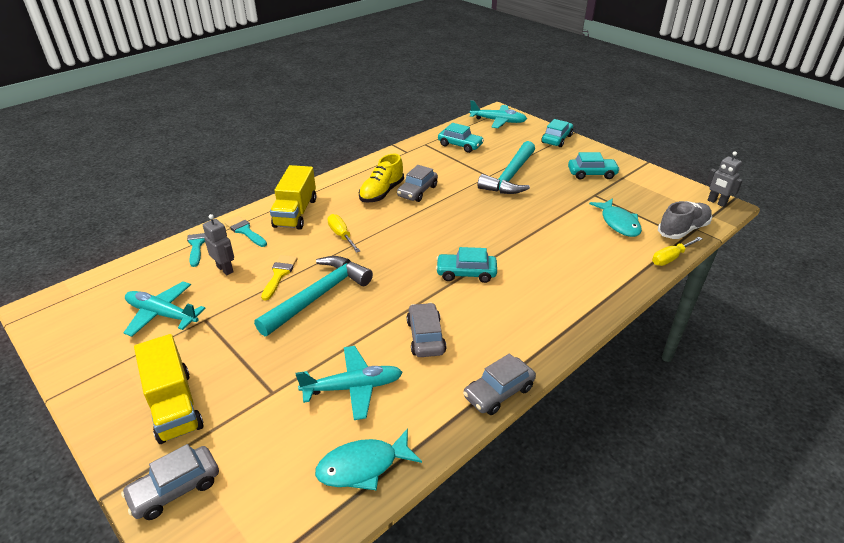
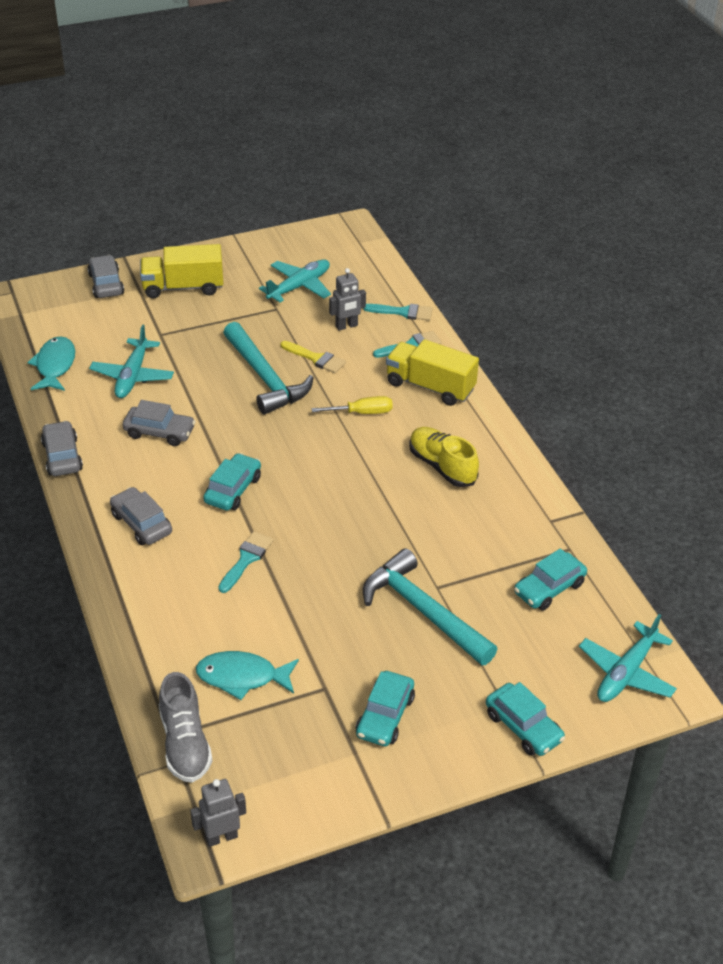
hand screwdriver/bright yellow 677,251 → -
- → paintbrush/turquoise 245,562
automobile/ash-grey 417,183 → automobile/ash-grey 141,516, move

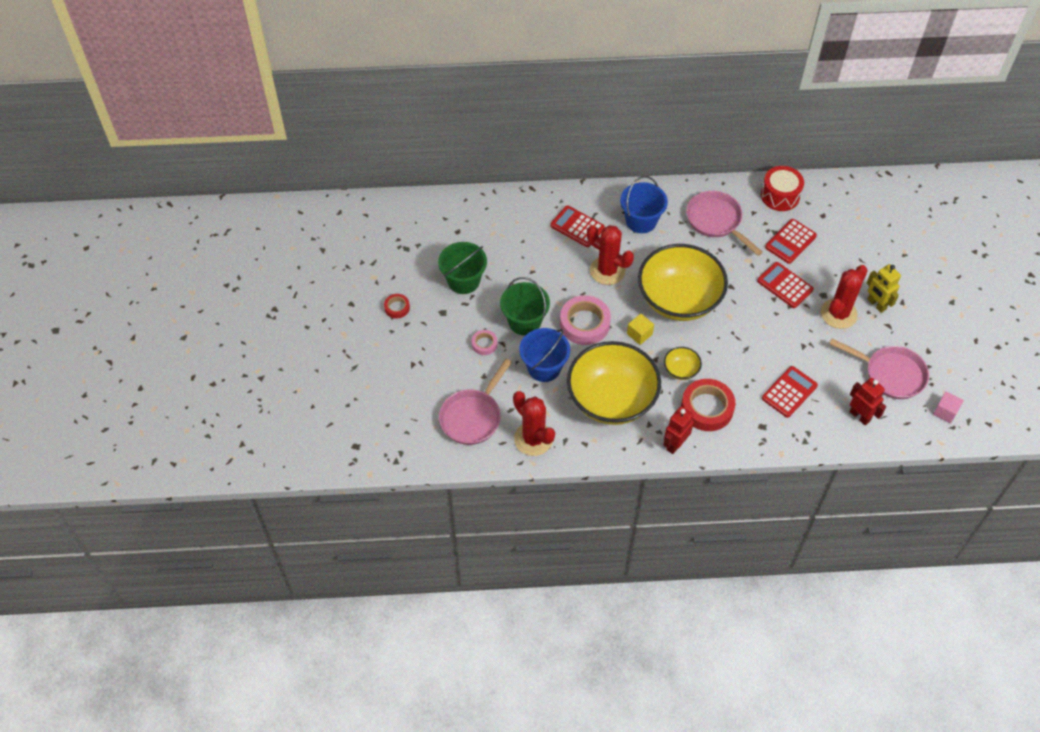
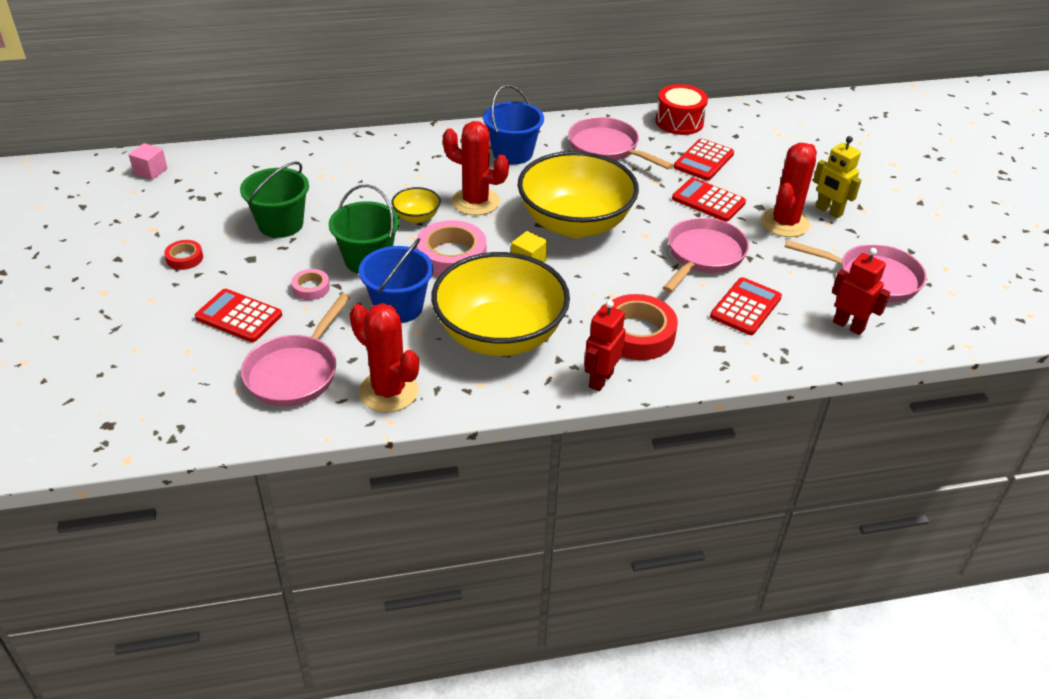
- → skillet/rosy 706,255
adding machine/red 577,226 → adding machine/red 238,315, move
bowl/bright yellow 683,363 → bowl/bright yellow 416,205, move
block/rosy 948,407 → block/rosy 148,161, move

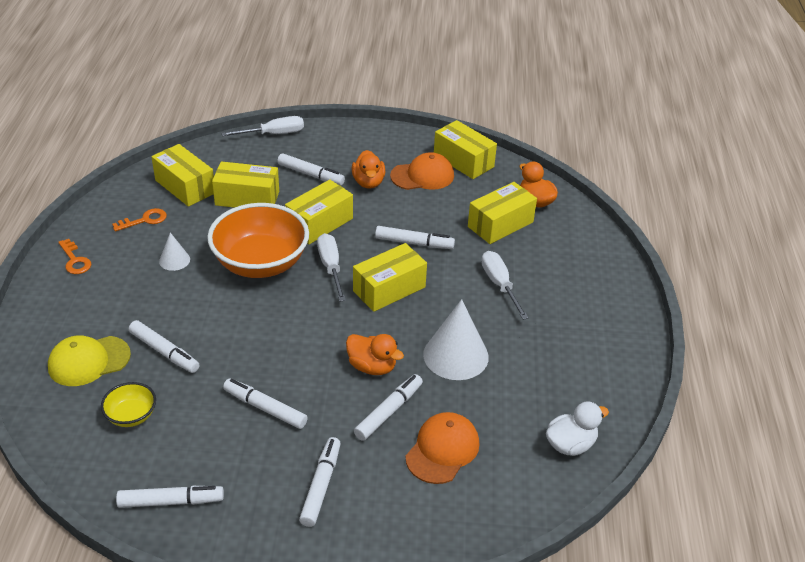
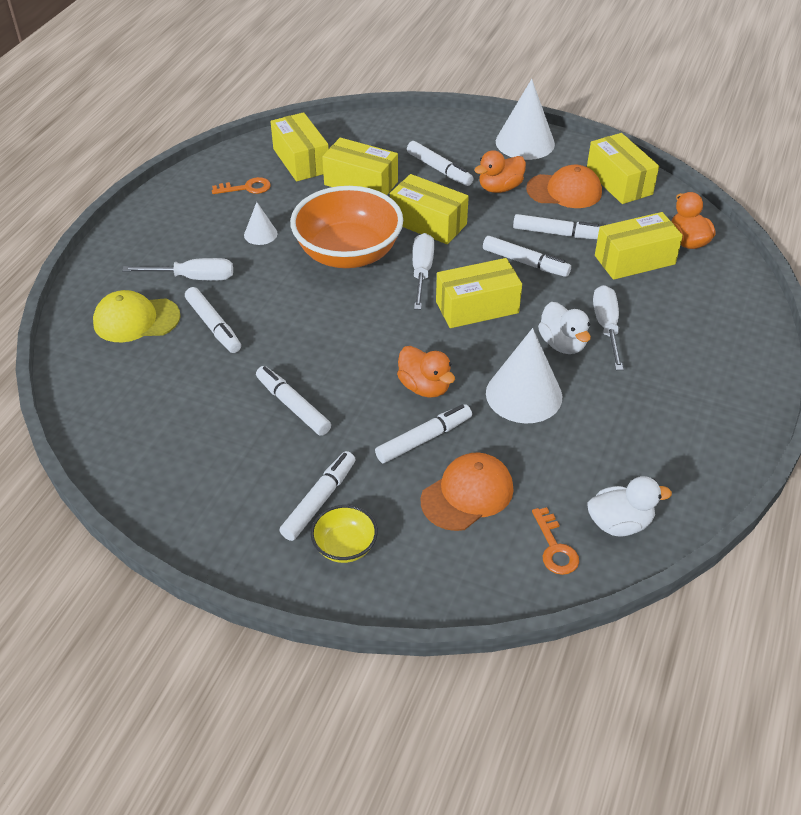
- → cone/pure white 525,119
- → toy duck/pure white 564,328
door key/orange 74,256 → door key/orange 555,541, move
bowl/bright yellow 128,404 → bowl/bright yellow 344,534, move
marker/pure white 170,497 → marker/pure white 556,226, move
hand screwdriver/pure white 262,126 → hand screwdriver/pure white 177,269, move
package/bright yellow 319,212 → package/bright yellow 429,209, 60 degrees clockwise
toy duck/orange 368,169 → toy duck/orange 500,171, 45 degrees clockwise

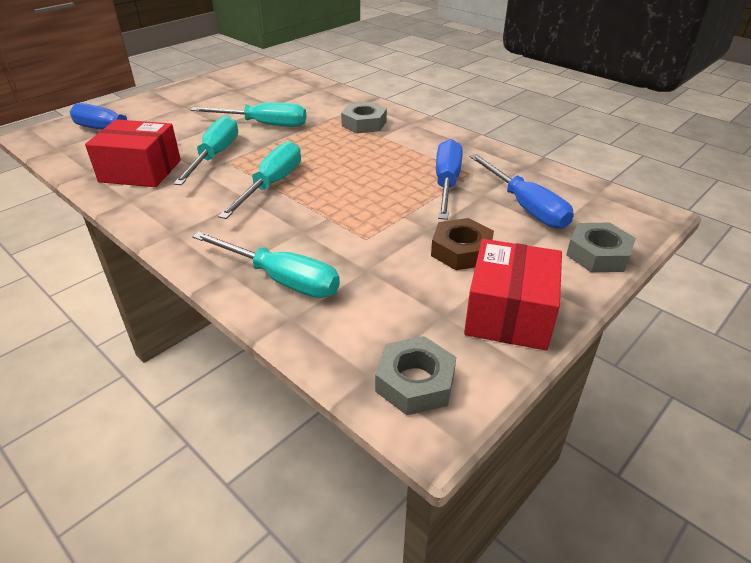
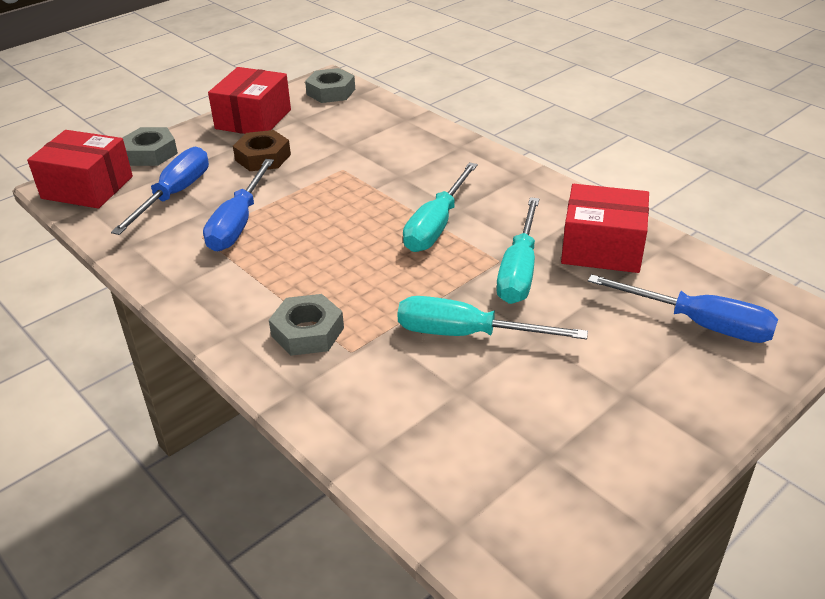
hand screwdriver/turquoise 266,264 → -
- → package/red 80,169
hand screwdriver/royal blue 521,191 → hand screwdriver/royal blue 160,191, 45 degrees clockwise

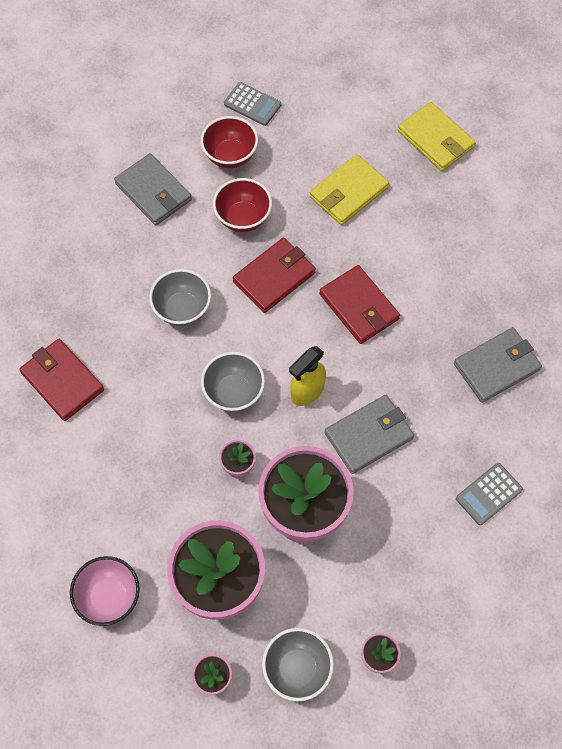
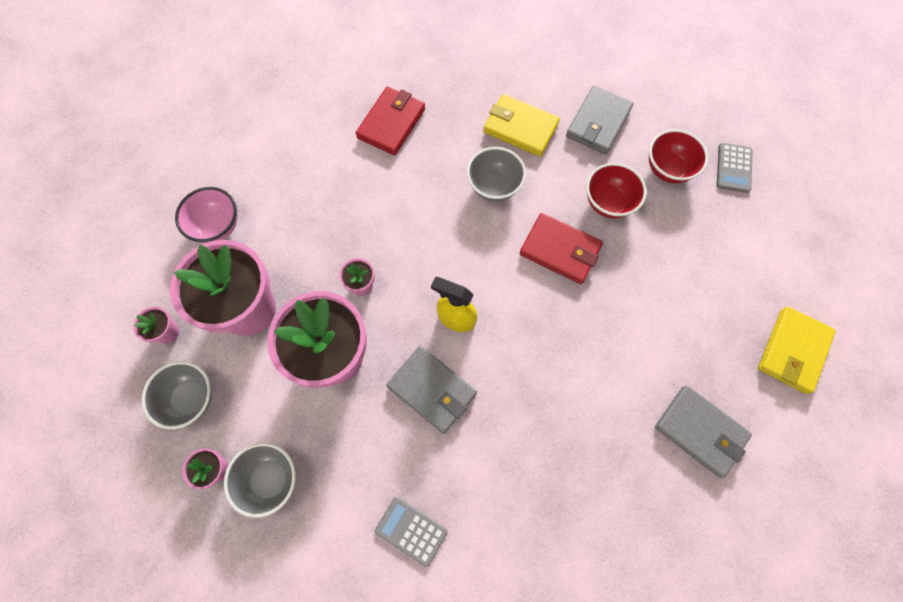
billfold/red 359,304 → -
bowl/ash-grey 233,382 → bowl/ash-grey 260,480, move
billfold/bright yellow 349,189 → billfold/bright yellow 521,125, move
billfold/ash-grey 498,365 → billfold/ash-grey 703,432, move

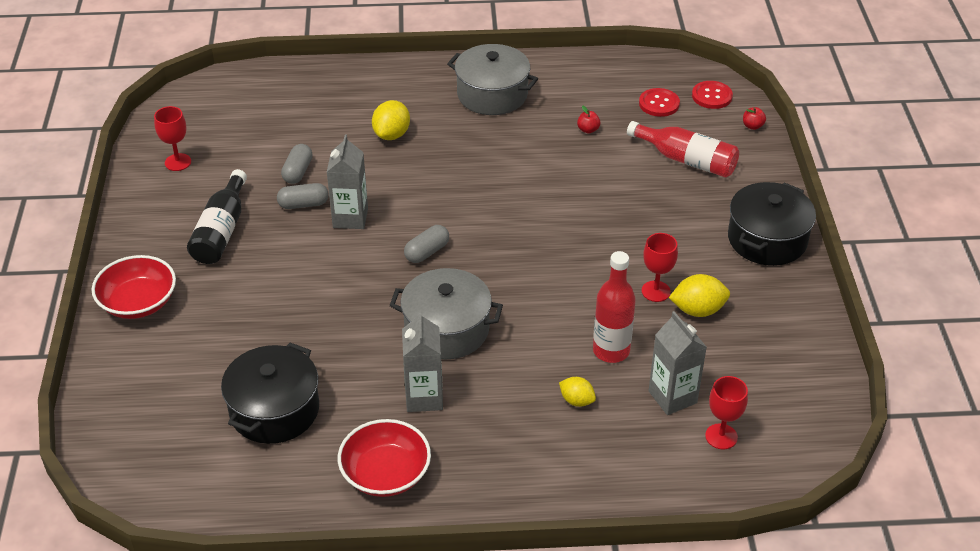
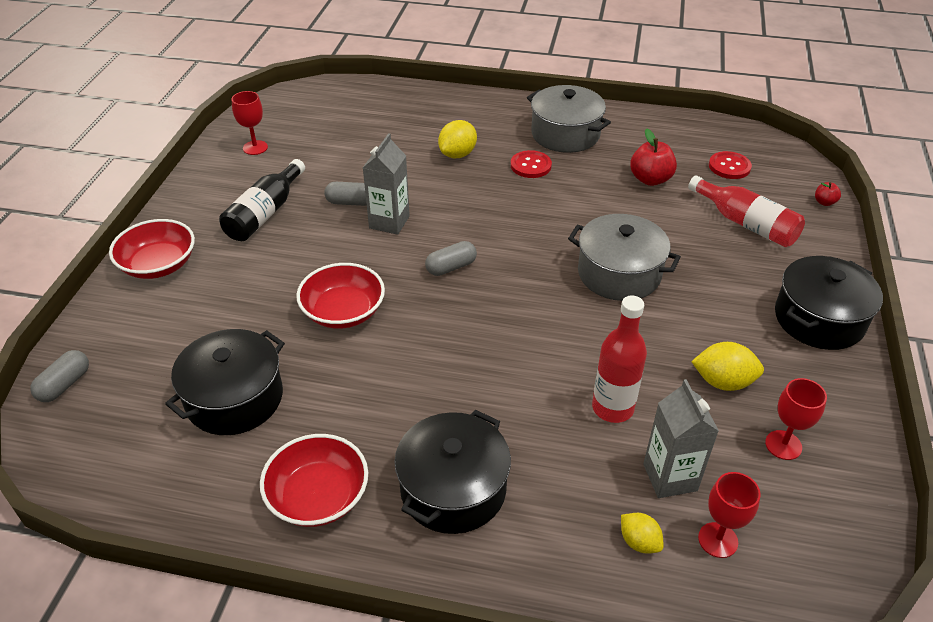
juice carton/ash-grey 422,361 → -
- → bowl/red 340,296
- → cooking pot/ebony 452,472
capsule/ash-grey 297,164 → capsule/ash-grey 60,376, move
cooking pot/ash-grey 446,313 → cooking pot/ash-grey 624,257, move
toy lemon/bright yellow 577,392 → toy lemon/bright yellow 642,533, move
wine glass/red 660,267 → wine glass/red 796,419, move
sewing button/red 712,95 → sewing button/red 531,164, move
apple/red 588,119 → apple/red 653,157, x1.92

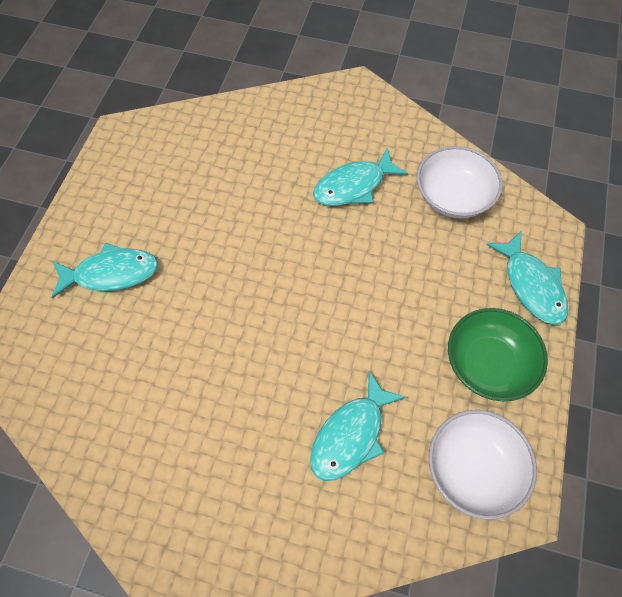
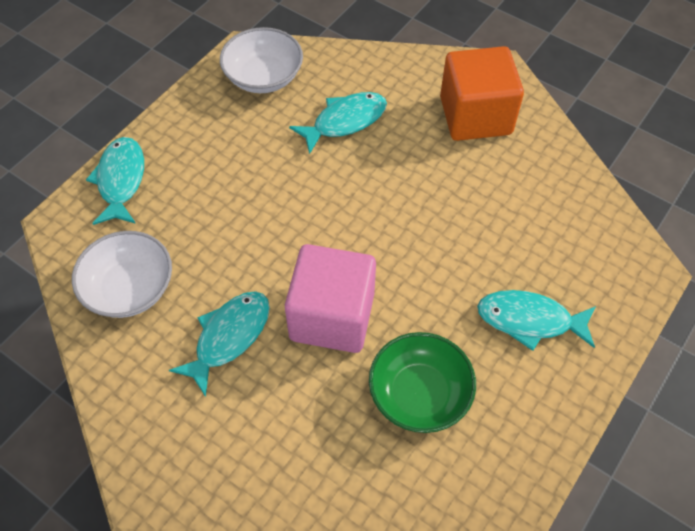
- → block/rosy 330,298
- → block/orange 482,93
bowl/green 498,354 → bowl/green 422,382, move
fish/turquoise 360,177 → fish/turquoise 219,344, 45 degrees counterclockwise

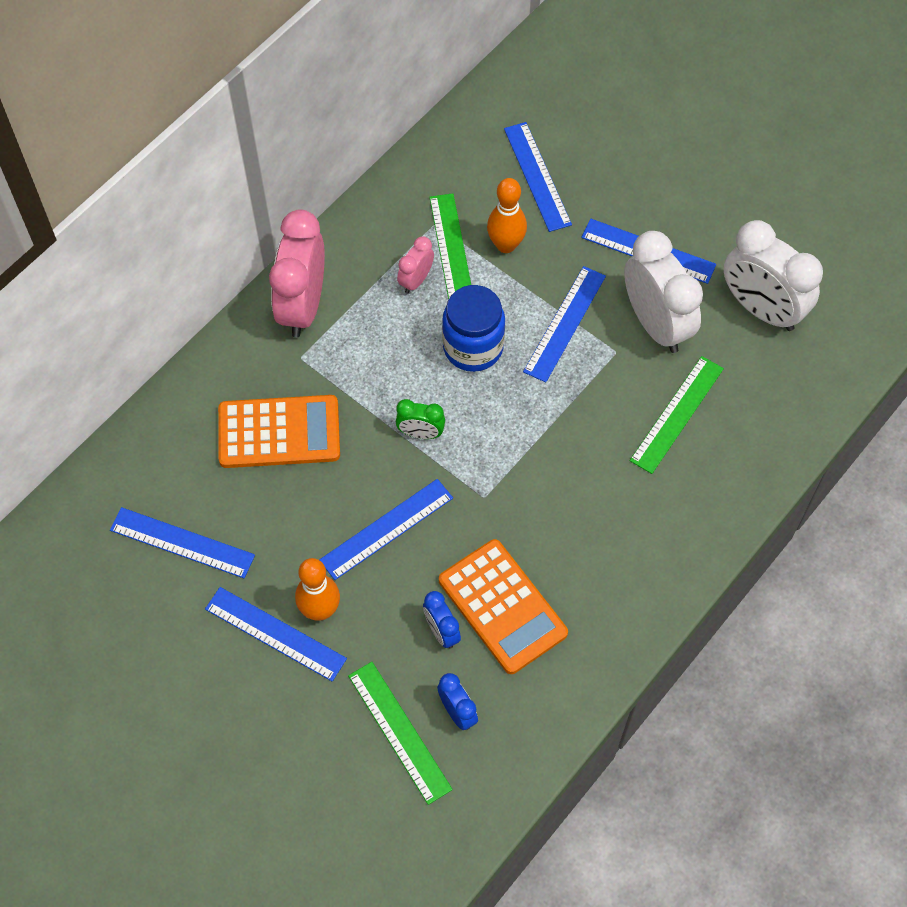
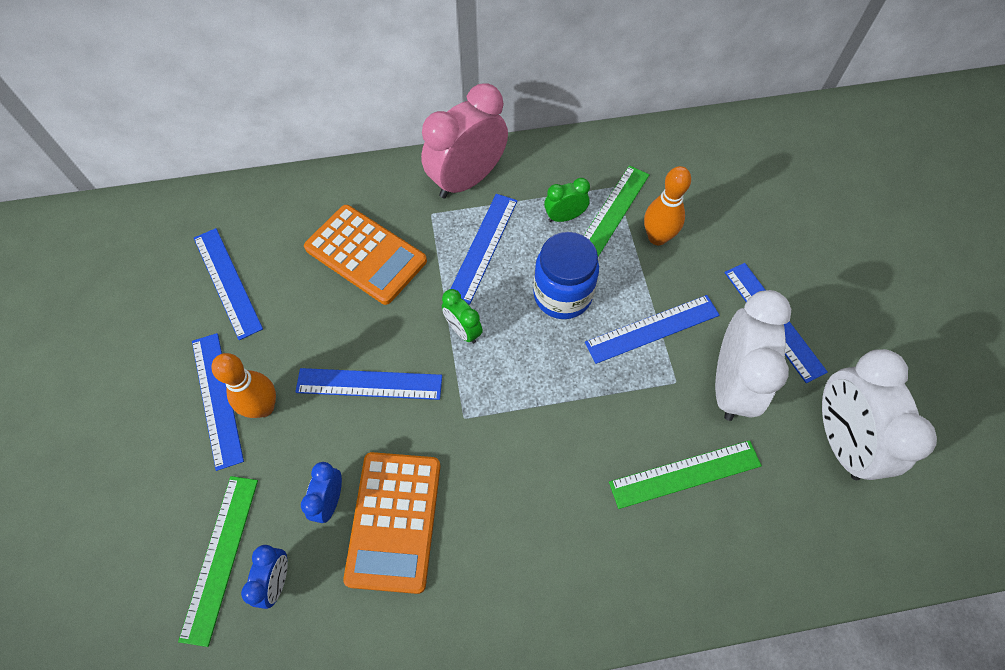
measuring stick/royal blue 538,177 → measuring stick/royal blue 484,249, move
clock/rosy 415,264 → clock/green 567,200

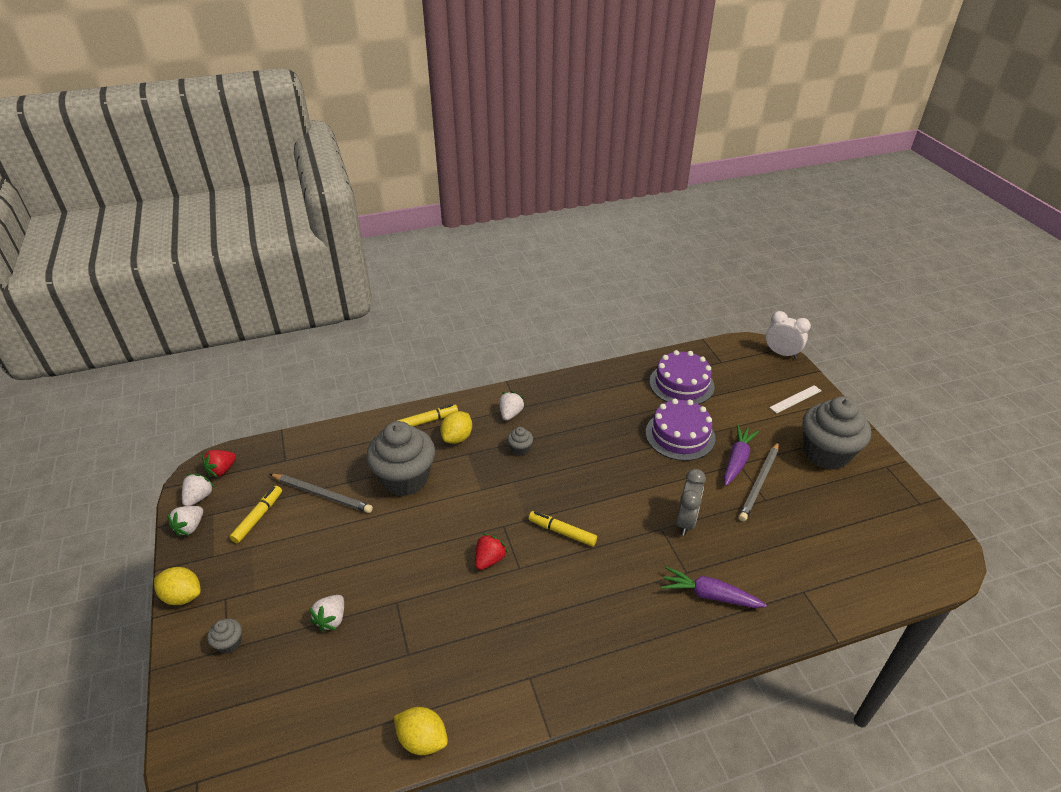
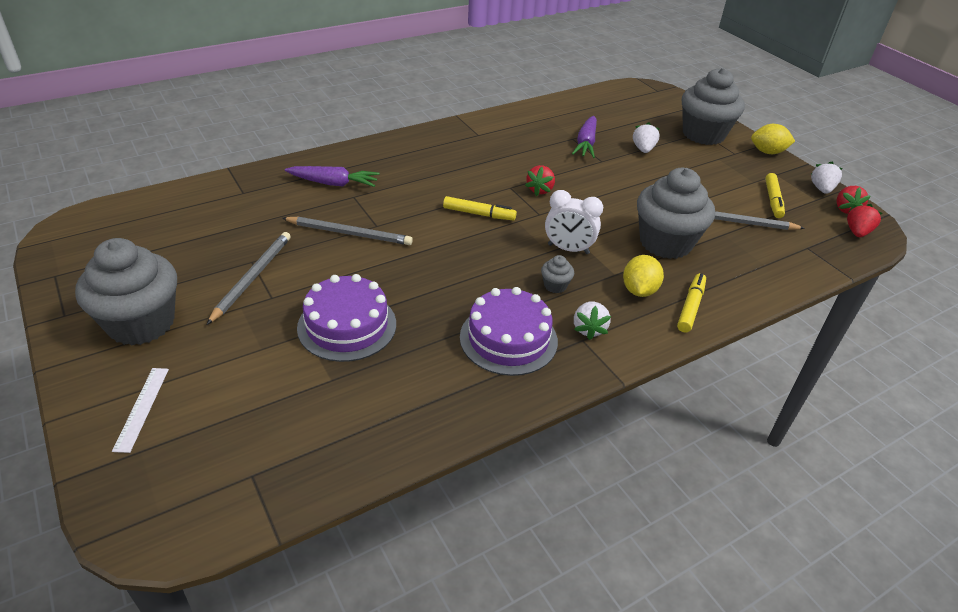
toy lemon/bright yellow 421,731 → -
cake/purple 682,377 → cake/purple 509,331, move
carrot/purple 741,455 → carrot/purple 584,137, move
clock/pure white 788,335 → clock/pure white 574,222, move
clock/ash-grey 691,502 → lead pencil/ash-grey 347,231
strawberry/pure white 198,490 → strawberry/red 853,200
marker/bright yellow 427,415 → marker/bright yellow 691,303, 150 degrees clockwise
measuring stick/pure white 795,399 → measuring stick/pure white 140,410, 45 degrees counterclockwise
cupcake/ash-grey 224,636 → cupcake/ash-grey 713,106, x2.47

